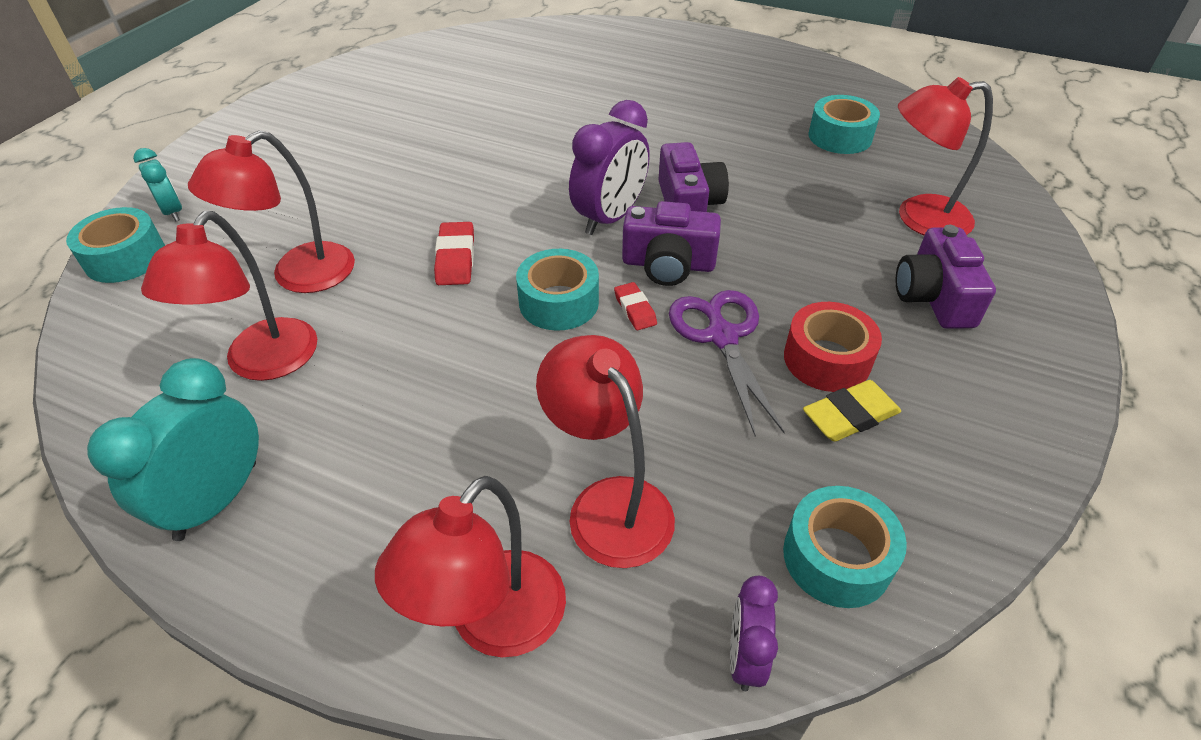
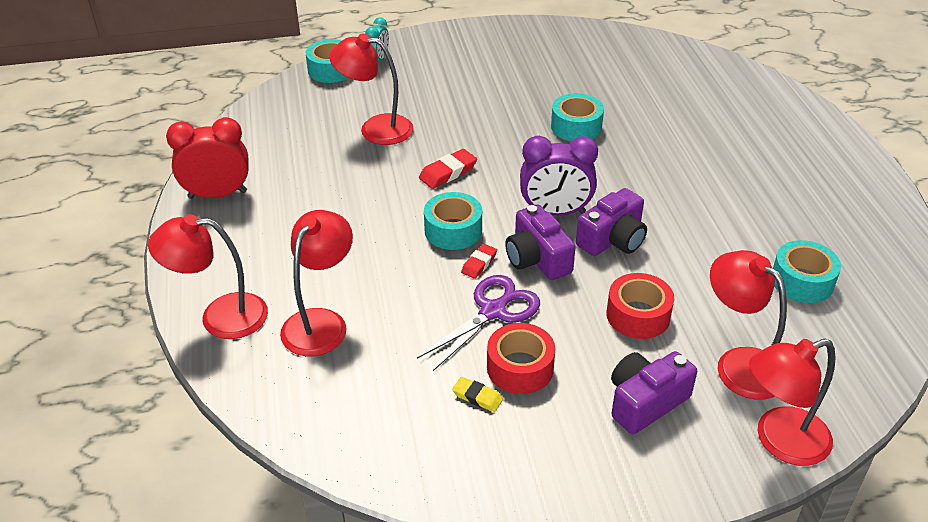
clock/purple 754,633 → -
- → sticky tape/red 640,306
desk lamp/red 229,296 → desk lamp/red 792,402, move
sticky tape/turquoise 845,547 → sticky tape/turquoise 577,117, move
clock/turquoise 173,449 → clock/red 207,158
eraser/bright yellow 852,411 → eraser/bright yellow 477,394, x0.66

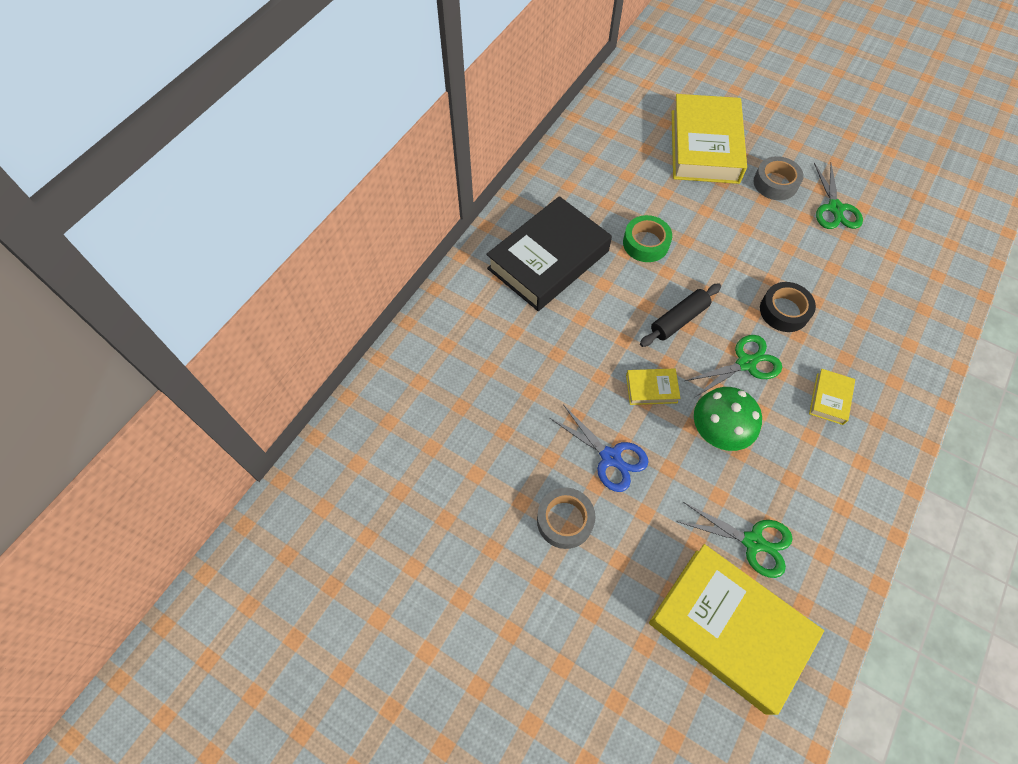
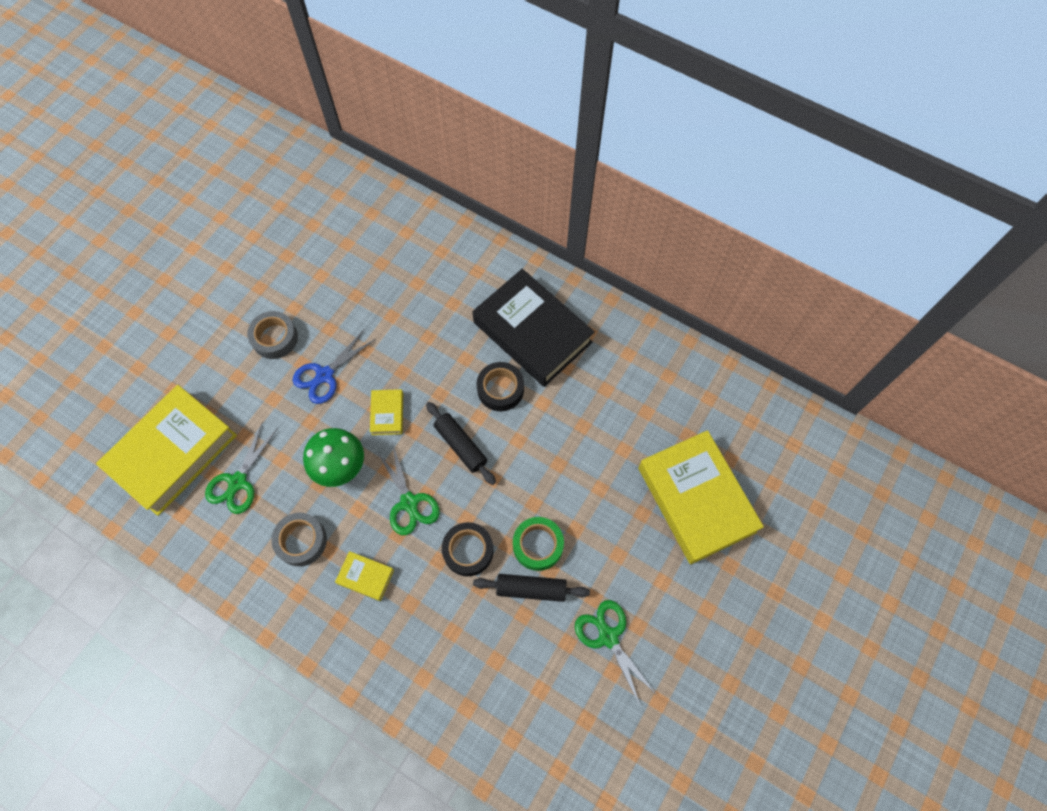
- → dough roller/ebony 531,588
- → sticky tape/ebony 500,386
sticky tape/green 647,238 → sticky tape/green 538,544, move
sticky tape/ash-grey 779,178 → sticky tape/ash-grey 299,539, move
hardback/bright yellow 709,139 → hardback/bright yellow 701,497, 60 degrees clockwise
shears/green 838,196 → shears/green 616,652, 60 degrees clockwise

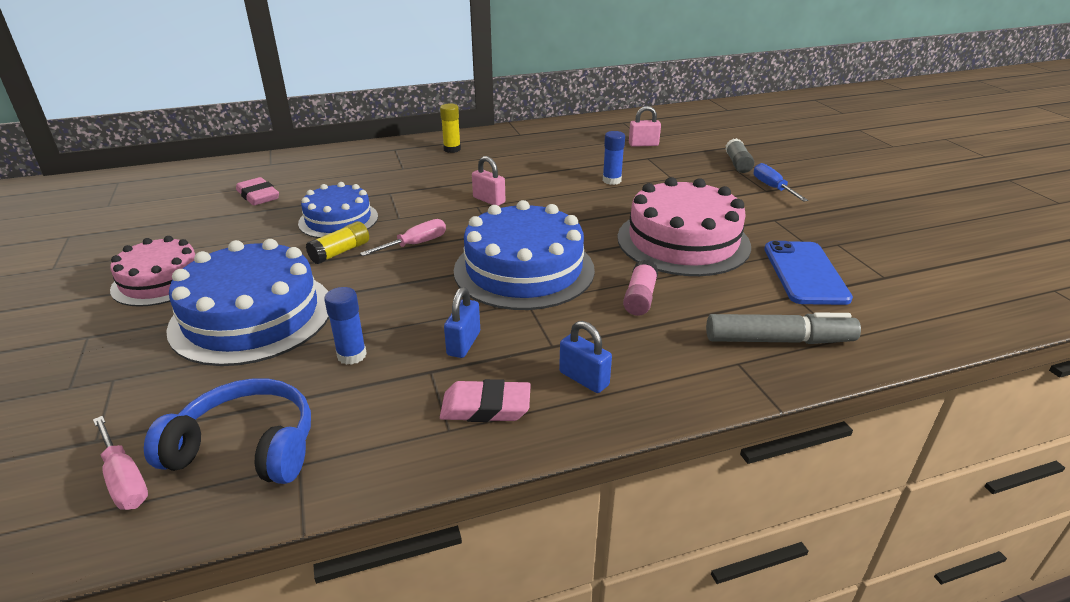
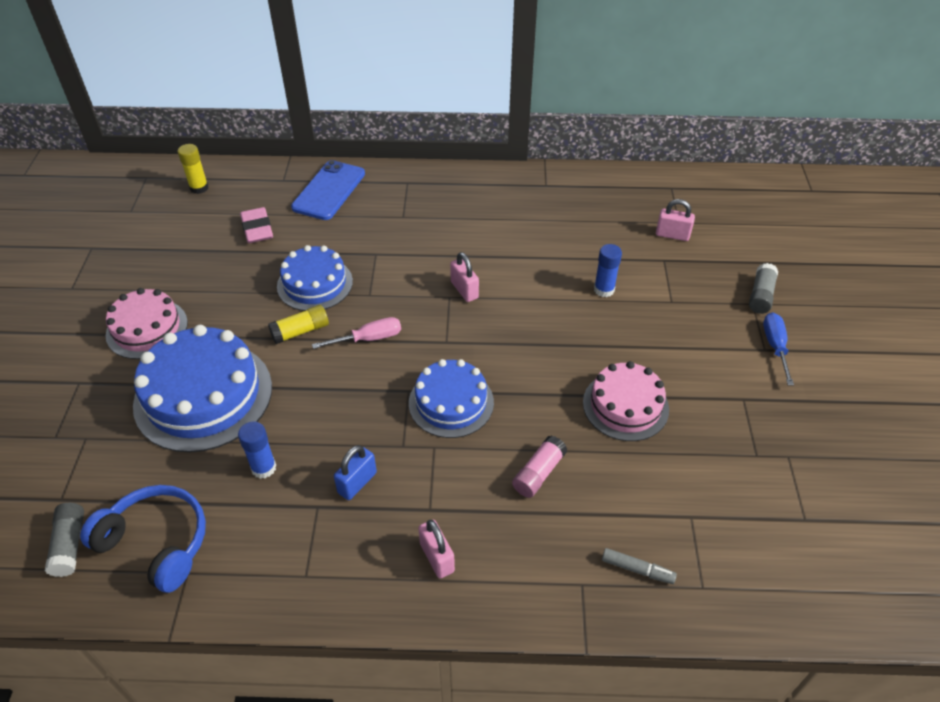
eraser/rosy 485,400 → -
glue/bright yellow 450,128 → glue/bright yellow 193,169, move
smartphone/royal blue 808,273 → smartphone/royal blue 328,190, move
hand screwdriver/rosy 120,463 → glue/ash-grey 64,540
padlock/royal blue 585,357 → padlock/rosy 436,549
cake/royal blue 524,255 → cake/royal blue 451,398, x0.63
cake/rosy 684,226 → cake/rosy 626,401, x0.63
marker/ash-grey 783,328 → marker/ash-grey 639,566, x0.52

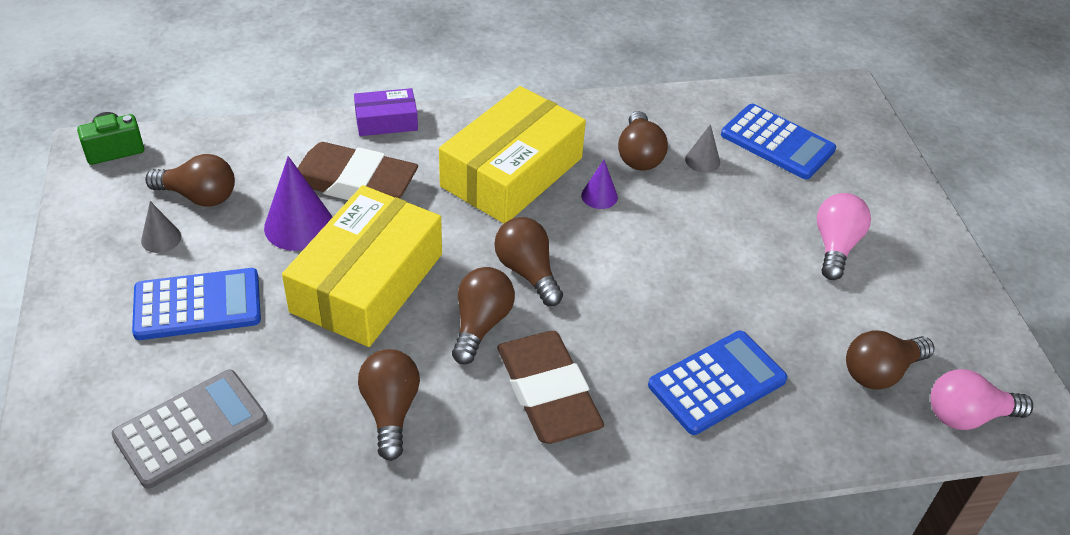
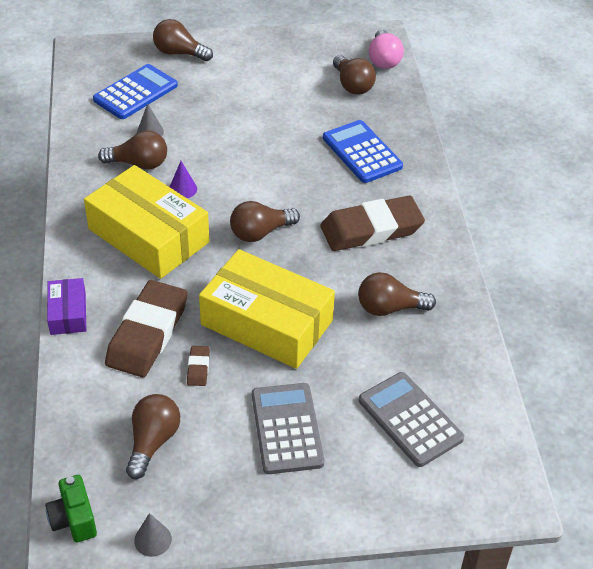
lightbulb/rosy 844,236 → -
cone/ash-grey 161,227 → cone/ash-grey 153,535, move
lightbulb/dark brown 483,316 → lightbulb/dark brown 183,40, move
cone/purple 298,203 → eraser/dark brown 198,366
adding machine/royal blue 196,304 → adding machine/ash-grey 288,428

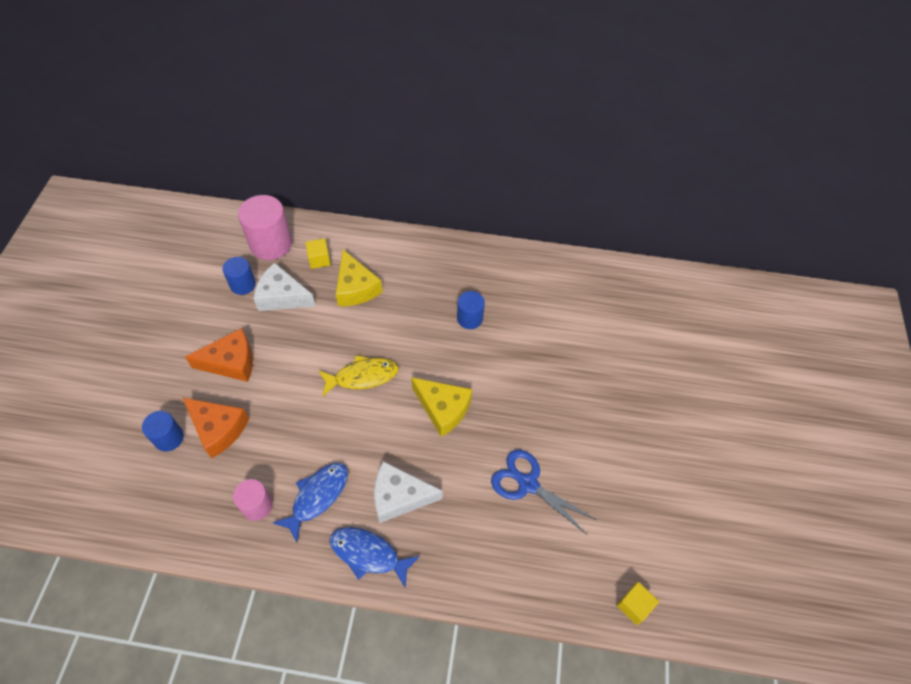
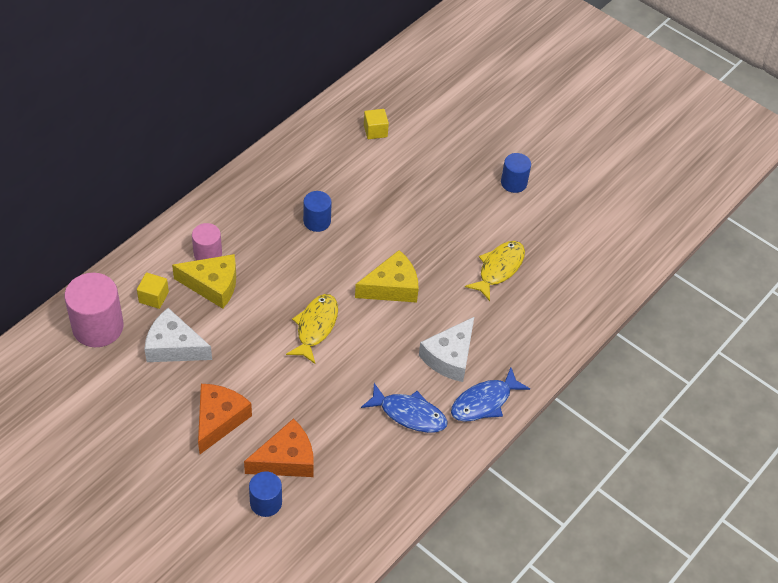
cylinder shape/royal blue 239,276 → cylinder shape/royal blue 516,173, move
cylinder shape/rosy 253,500 → cylinder shape/rosy 207,241, move
block/bright yellow 638,603 → block/bright yellow 376,124, move
shears/royal blue 544,492 → fish/bright yellow 495,271
cheese wedge/pure white 285,287 → cheese wedge/pure white 178,335, 60 degrees clockwise
fish/royal blue 310,502 → fish/royal blue 404,408, 135 degrees clockwise

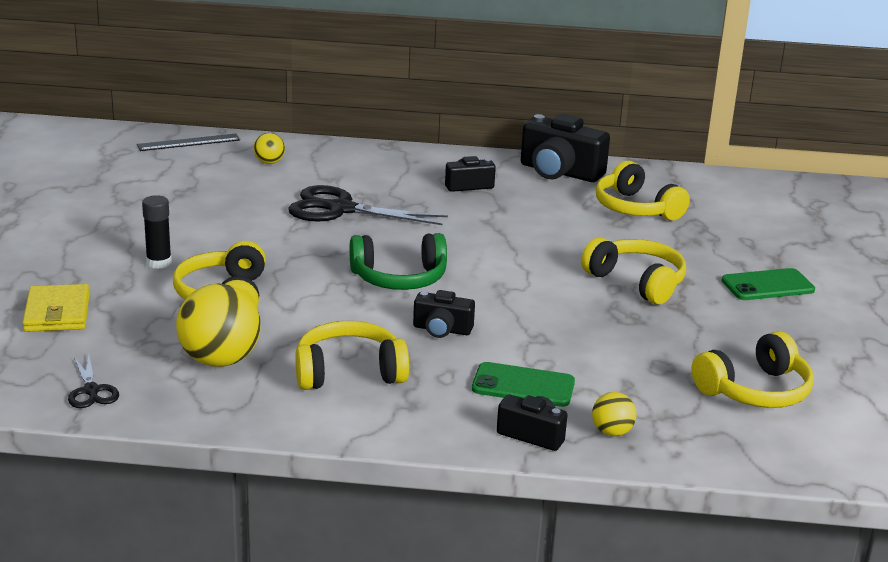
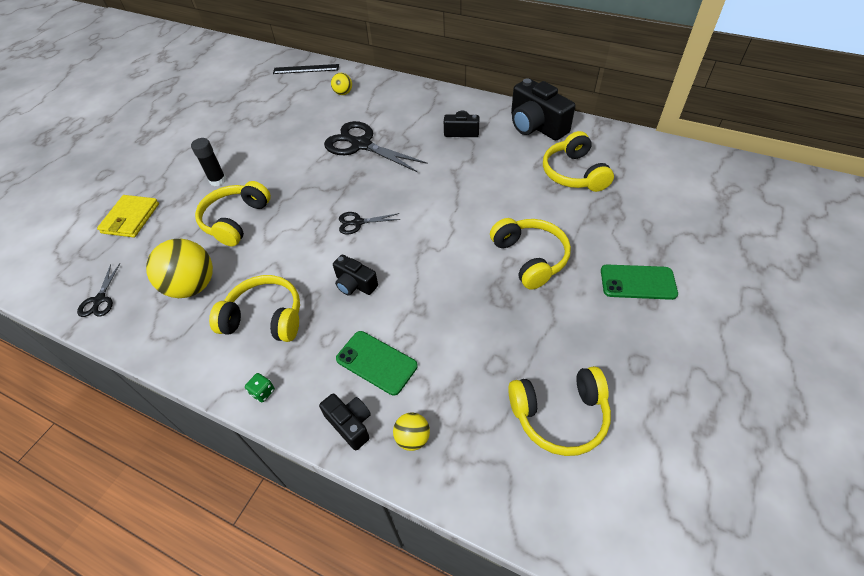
- → game die/green 260,387
over-ear headphones/green 398,261 → shears/ebony 369,223

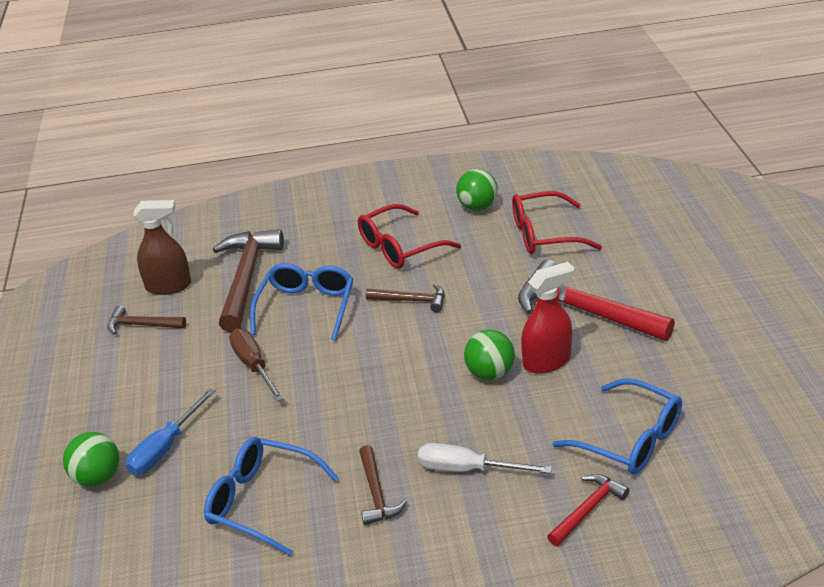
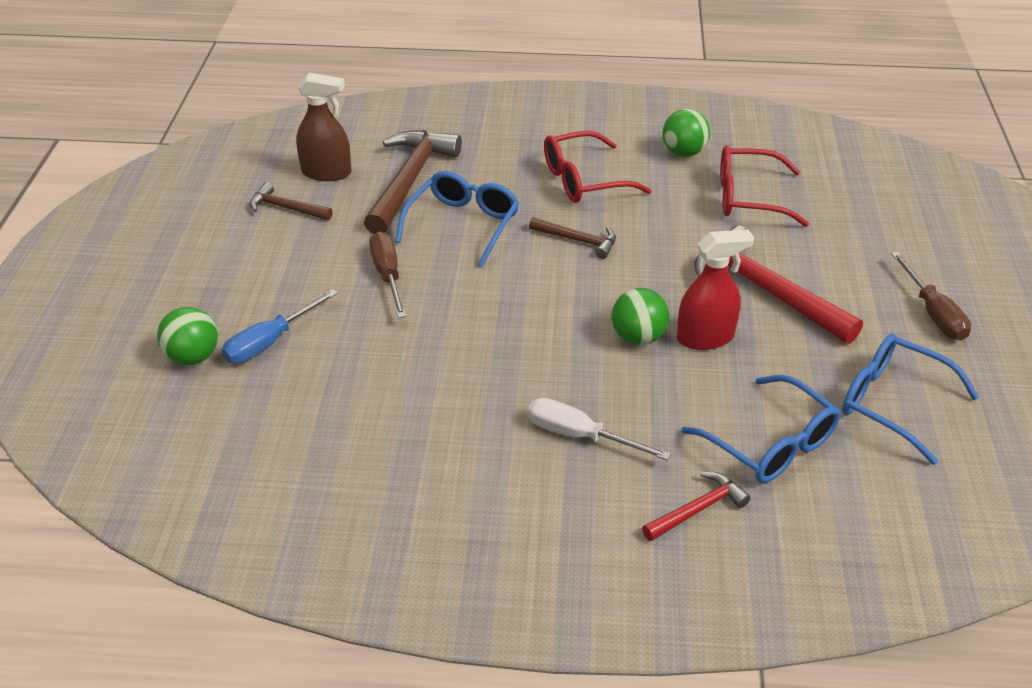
claw hammer/dark brown 383,485 → -
- → hand screwdriver/dark brown 931,296
glasses/royal blue 271,496 → glasses/royal blue 910,399, move

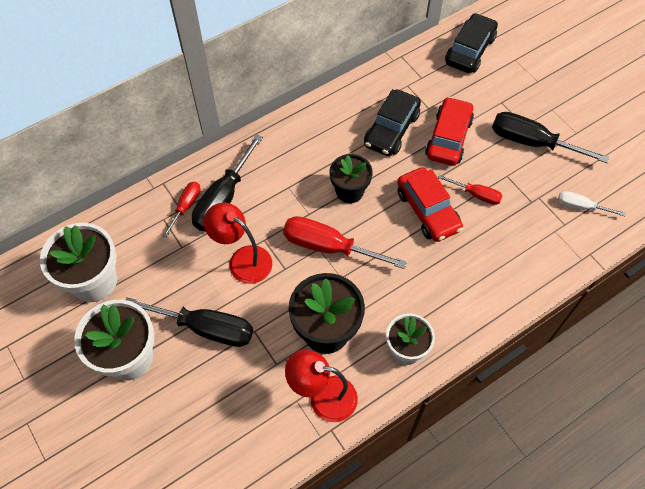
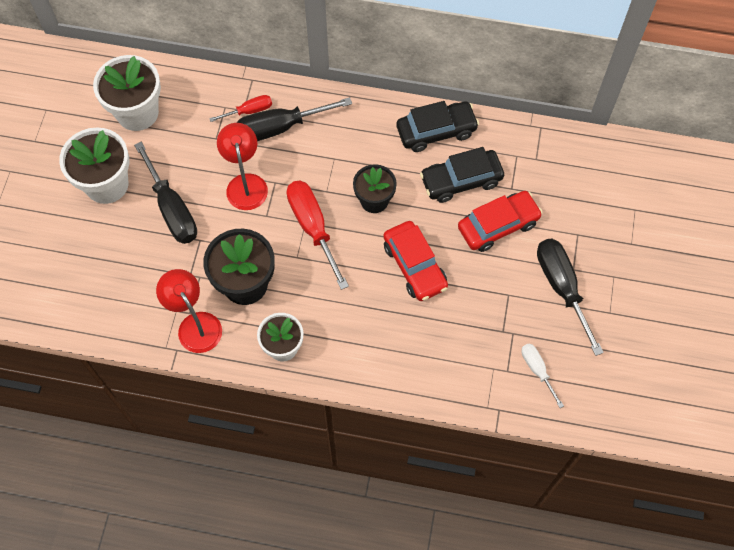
hand screwdriver/red 470,190 → -
automobile/ebony 471,43 → automobile/ebony 438,126, move
automobile/red 430,204 → automobile/red 415,261, 45 degrees counterclockwise

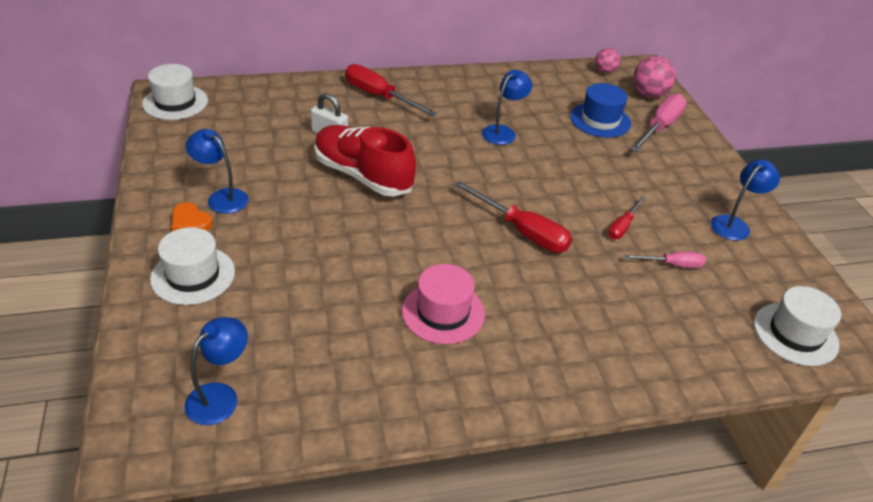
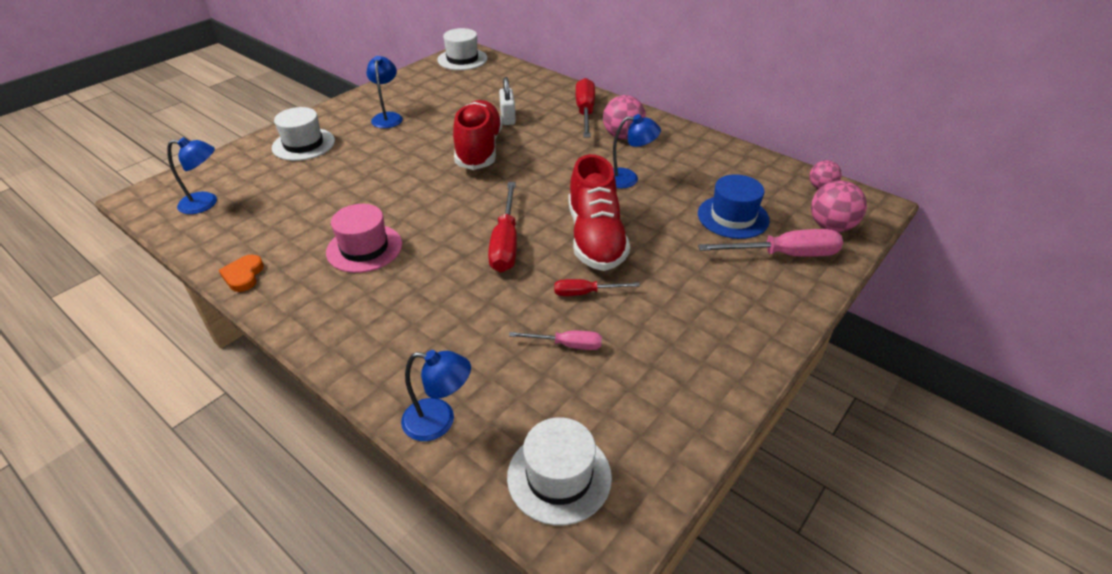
- → shoe/red 599,212
- → sphere/rosy 624,117
love heart/orange 192,216 → love heart/orange 241,273, move
desk lamp/royal blue 745,200 → desk lamp/royal blue 436,395, move
hand screwdriver/rosy 665,260 → hand screwdriver/rosy 555,340, 45 degrees counterclockwise

